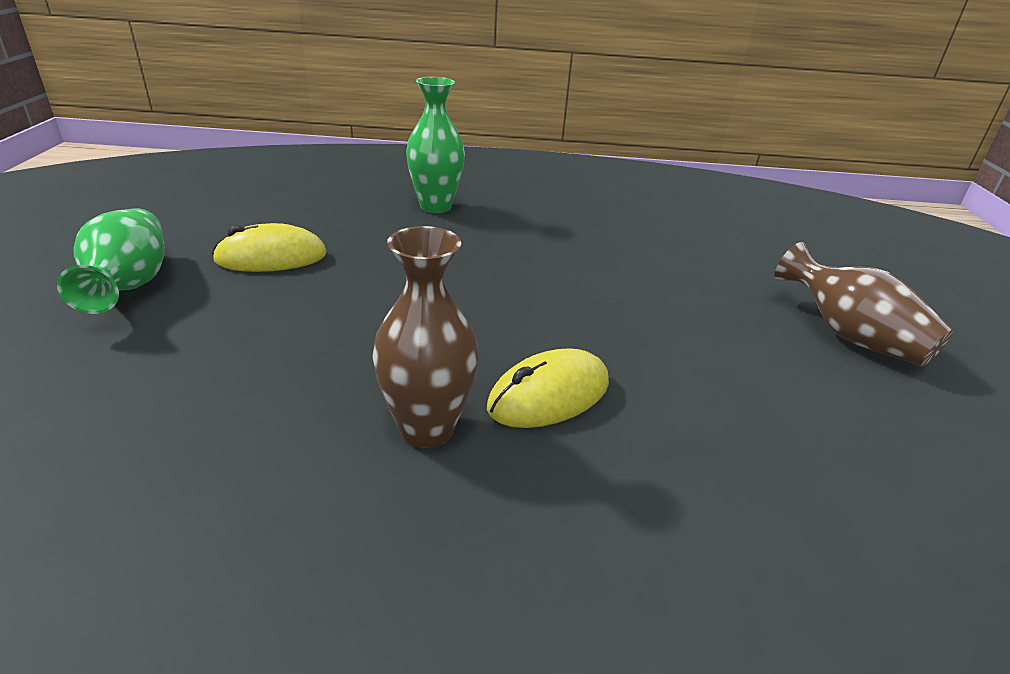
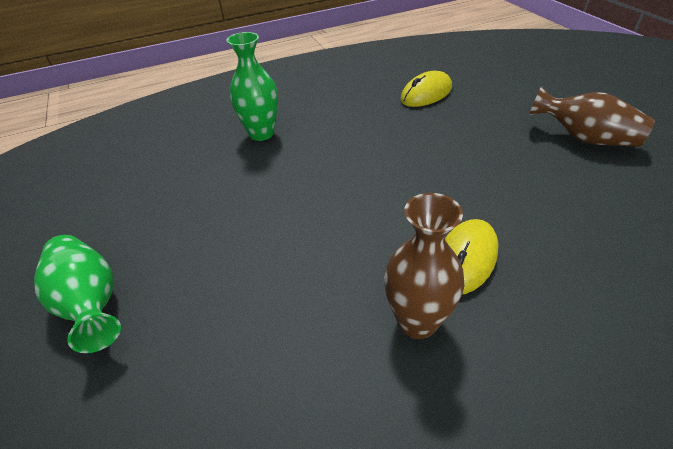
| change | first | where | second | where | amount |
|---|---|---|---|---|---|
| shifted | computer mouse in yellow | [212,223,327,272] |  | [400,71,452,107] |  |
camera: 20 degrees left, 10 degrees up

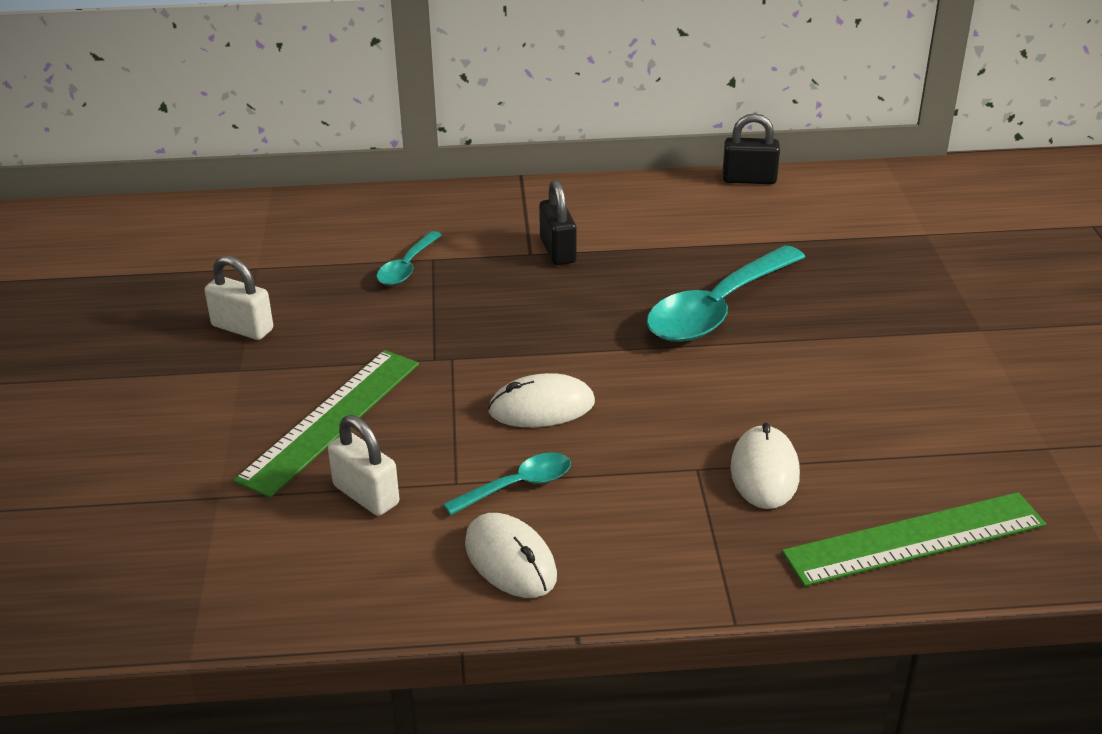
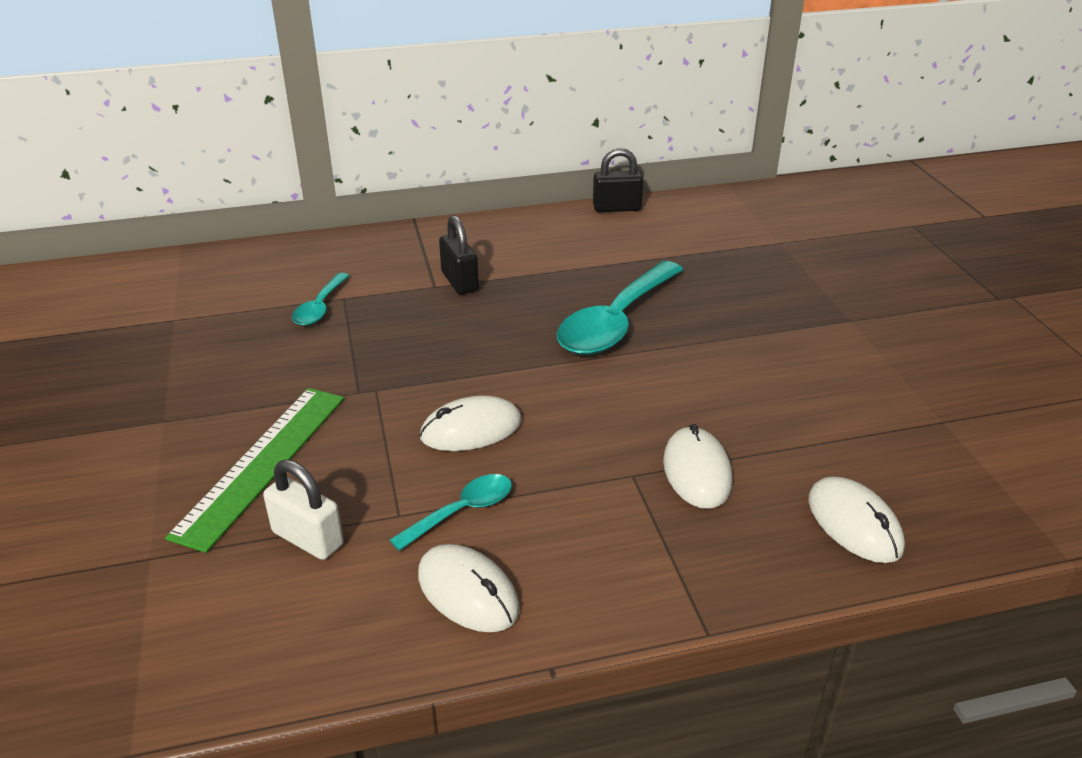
| change | first | where | second | where | amount |
|---|---|---|---|---|---|
| swapped | straightedge in emerald | [782,492,1046,587] | computer mouse in snow-white | [808,476,905,563] |  |
| gone | lock in snow-white | [205,255,273,340] |  |  |  |
camera: 10 degrees left, 0 degrees up

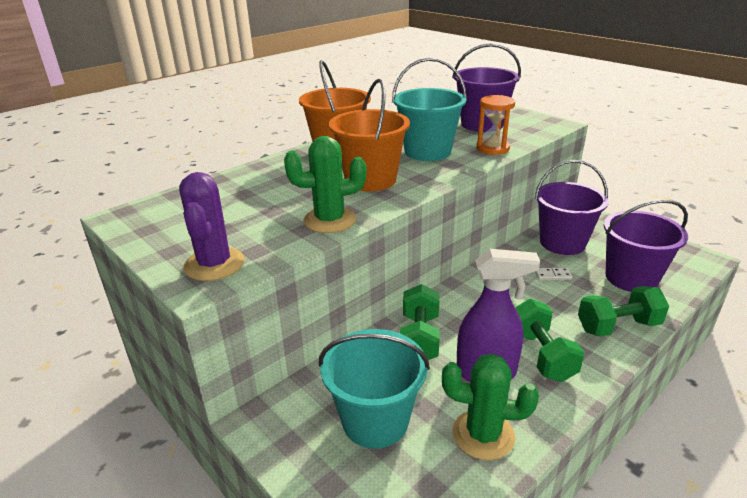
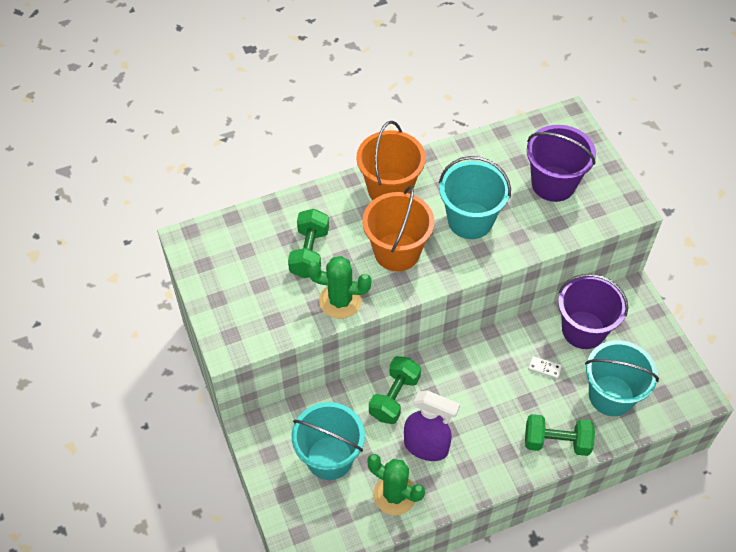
| change | first | where | second | where | amount |
|---|---|---|---|---|---|
| shifted | hand weight in emerald | [515,299,585,382] |  | [288,209,329,278] |  |
| repainted | sand bucket in royal purple | [604,199,688,292] | sand bucket in turquoise | [585,340,659,416] |  |
| gone | prickly plant in royal purple | [179,172,244,281] |  |  |  |
| gone | sandglass in bright orange | [476,95,515,155] |  |  |  |
camera: 20 degrees right, 25 degrees up

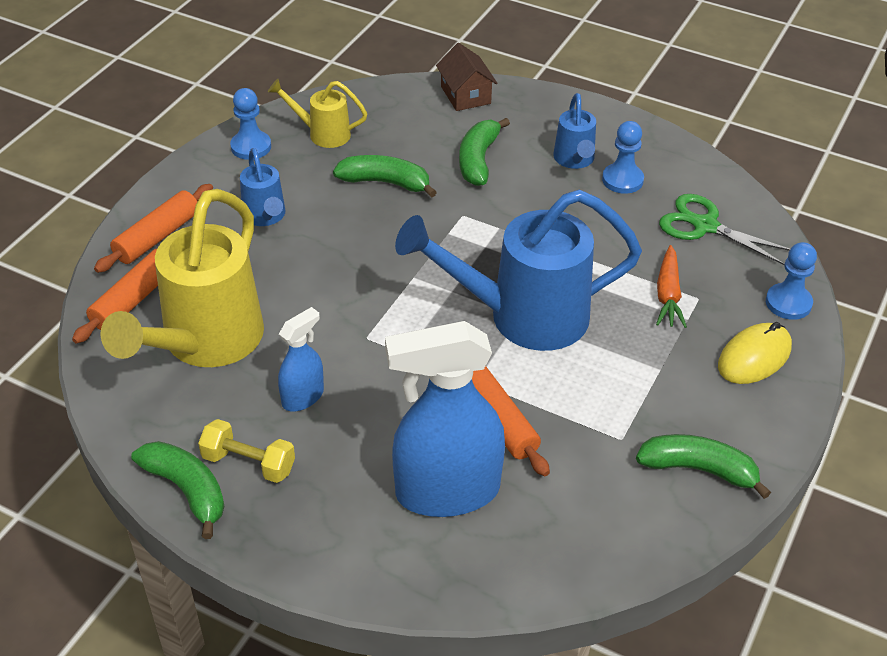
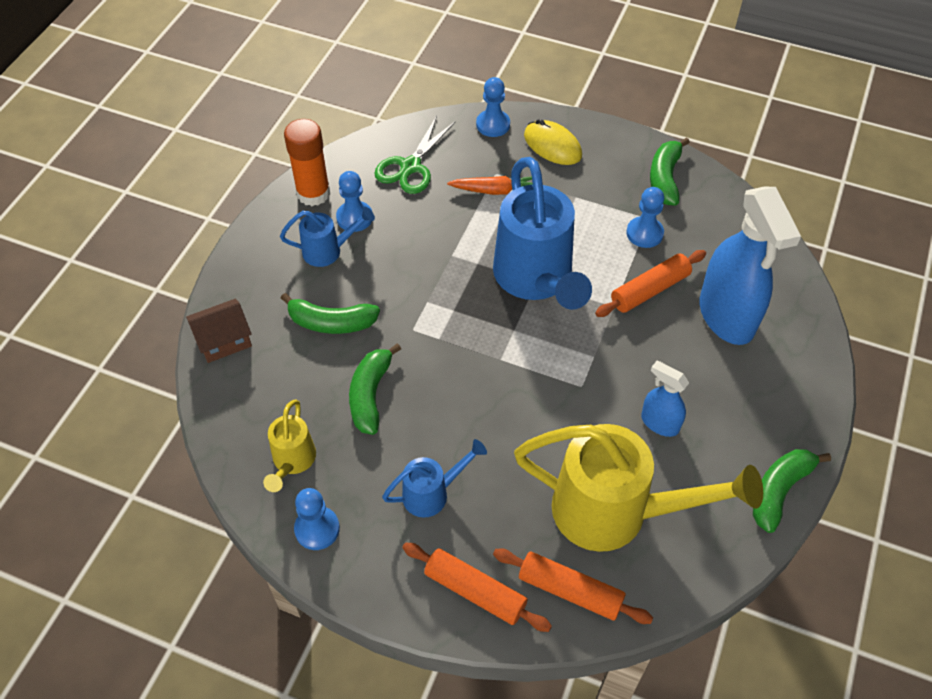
| change | first | where | second | where | amount |
|---|---|---|---|---|---|
| new |  |  | stick of glue in bright orange | [284,119,330,206] |  |
| new |  |  | game pawn in cobalt | [626,187,664,248] |  |
| gone | hand weight in yellow | [198,419,295,483] |  |  |  |
camera: 95 degrees left, 10 degrees up

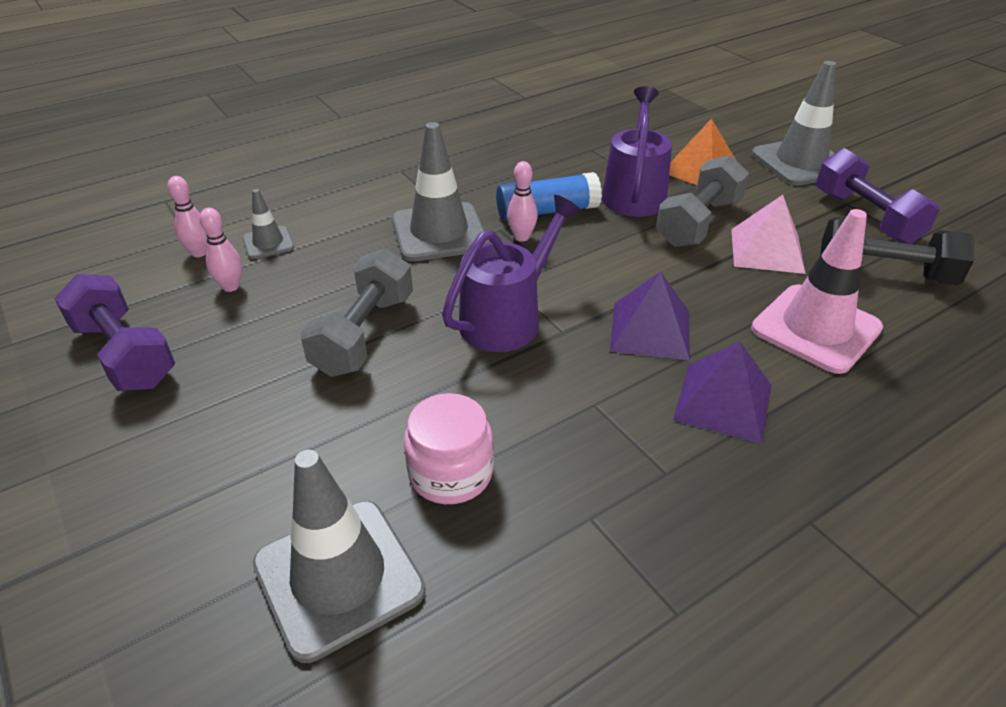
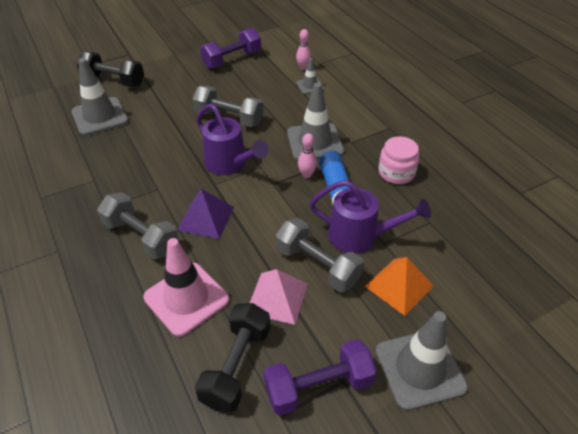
| change | first | where | second | where | amount |
|---|---|---|---|---|---|
| new |  |  | hand weight in ebony | [76,52,144,87] |  |
| swapped | pyramid shape in royal purple | [673,342,771,444] | hand weight in gray | [97,192,179,259] |  |
| shifted | jar in rose-pink | [404,393,493,504] |  | [378,136,419,184] |  |
| gone | skittle in rose-pink | [200,208,242,292] |  |  |  |
camera: 95 degrees right, 5 degrees up

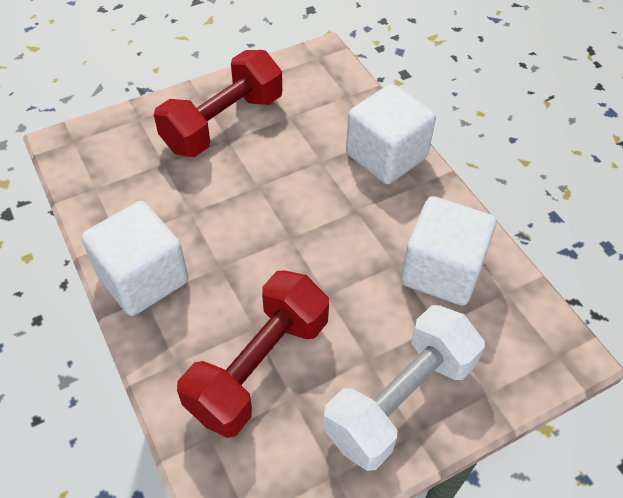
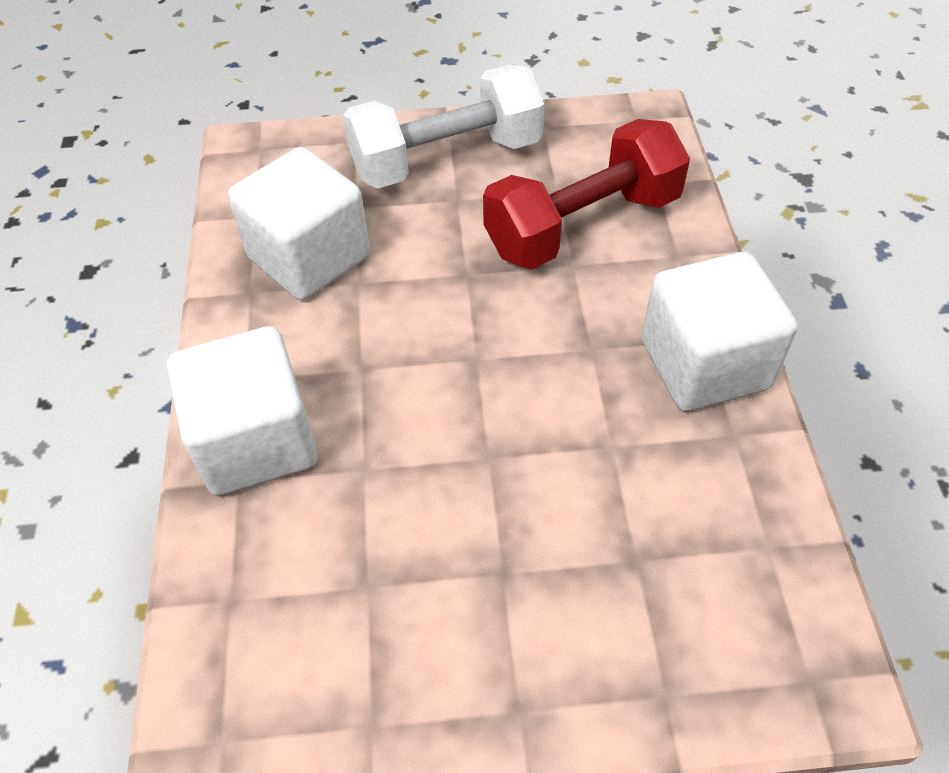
| change | first | where | second | where | amount |
|---|---|---|---|---|---|
| gone | hand weight in crimson | [154,50,282,157] |  |  |  |
camera: 155 degrees left, 0 degrees up

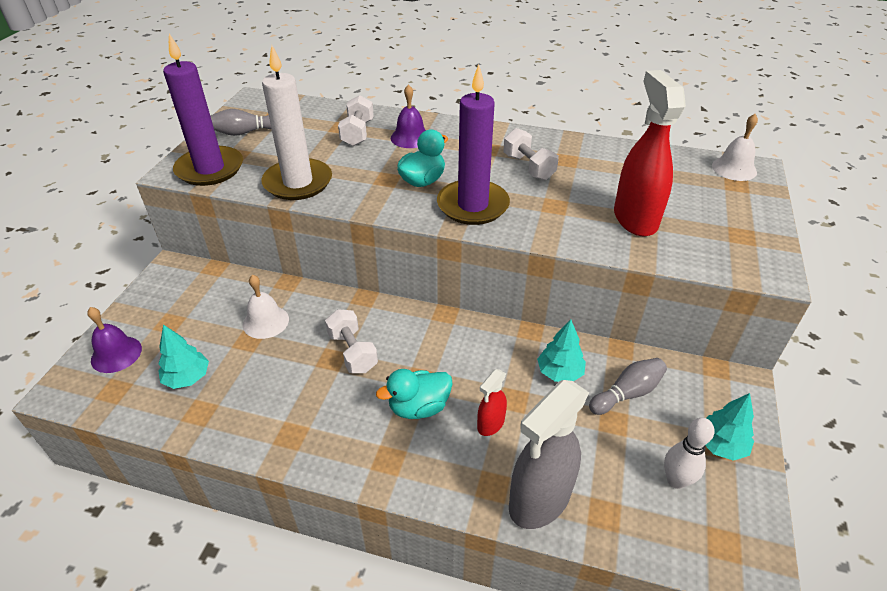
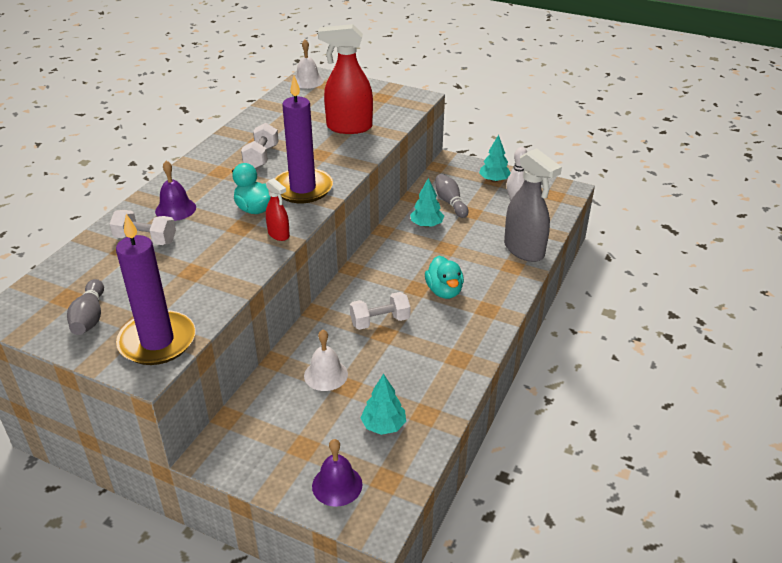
| change | first | where | second | where | amount |
|---|---|---|---|---|---|
| rotated | hand weight in snow-white | [503,128,559,180] |  | [241,123,279,169] | 60 degrees counterclockwise |
| shifted | spray bottle in crimson | [477,369,507,436] |  | [266,178,290,241] |  |
| gone | wax candle in snow-white | [261,45,332,200] |  |  |  |
camera: 80 degrees left, 5 degrees down

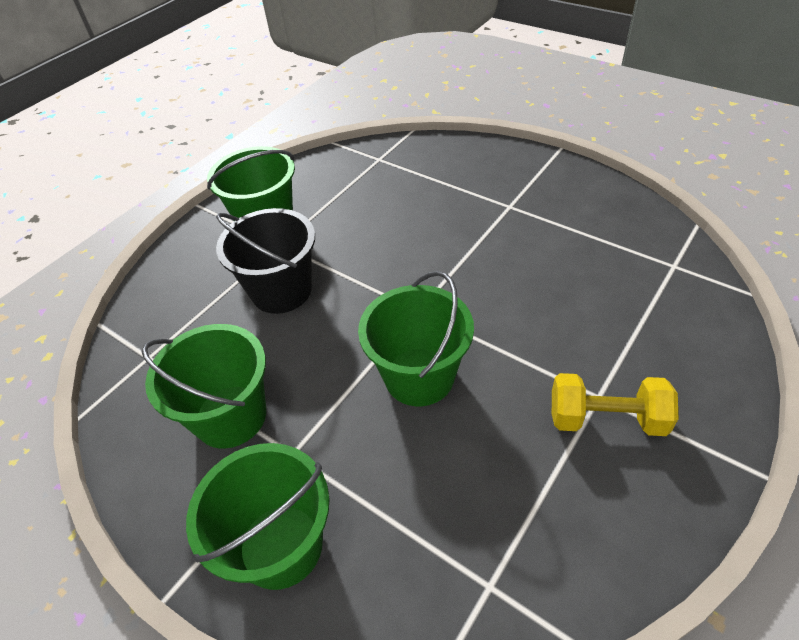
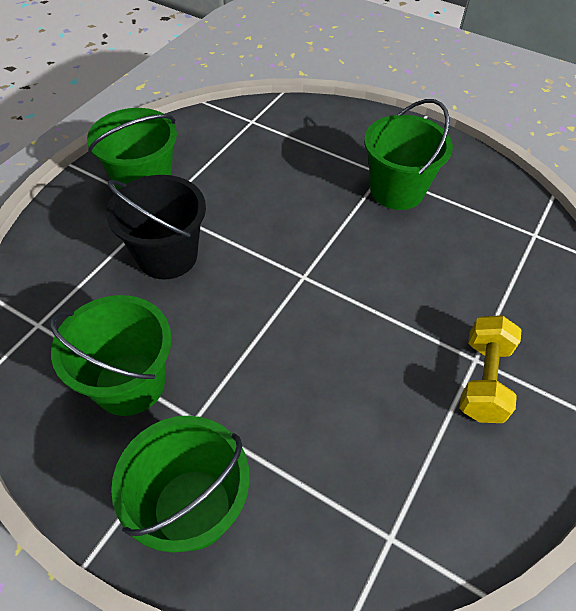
| change | first | where | second | where | amount |
|---|---|---|---|---|---|
| shifted | sand bucket in emerald | [358,271,474,406] |  | [364,99,453,210] |  |
| rotated | hand weight in yellow | [552,373,678,436] |  | [459,315,522,423] | 75 degrees counterclockwise |
camera: 10 degrees left, 5 degrees up

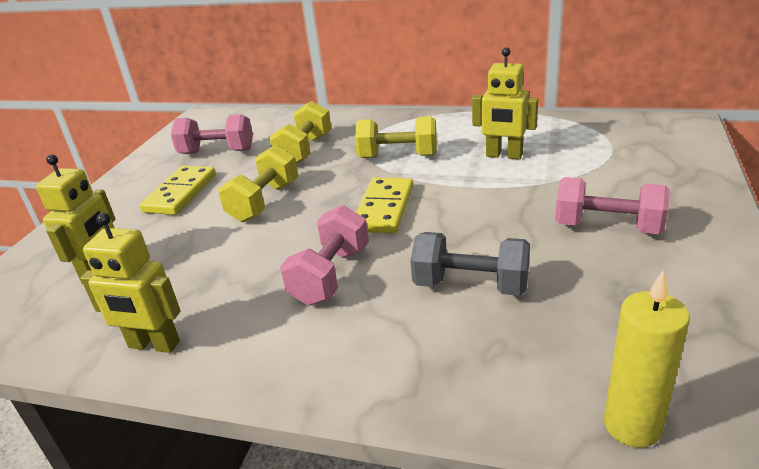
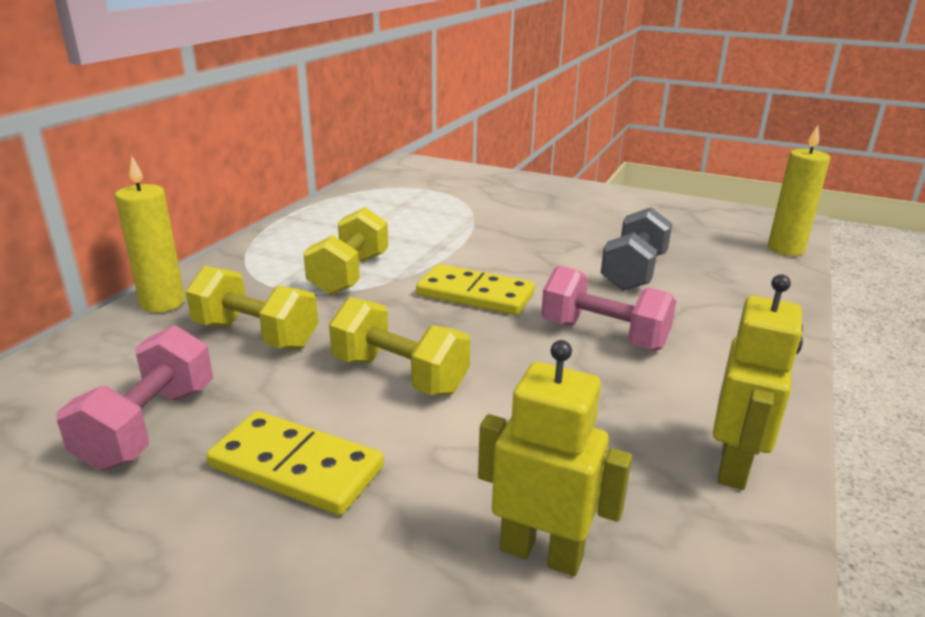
| change | first | where | second | where | amount |
|---|---|---|---|---|---|
| new |  |  | wax candle in yellow | [115,156,185,313] |  |
| gone | robot in yellow | [472,47,538,160] |  |  |  |
| gone | hand weight in rose-pink | [555,177,670,234] |  |  |  |
camera: 85 degrees left, 5 degrees down

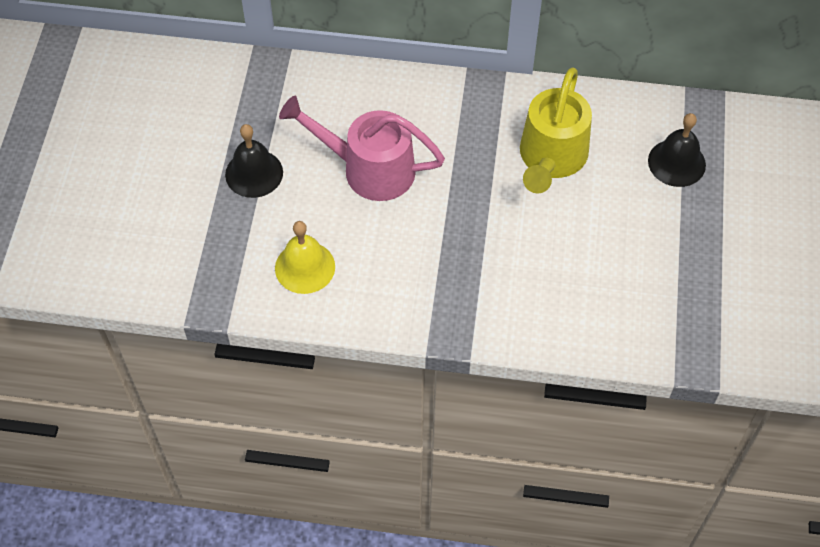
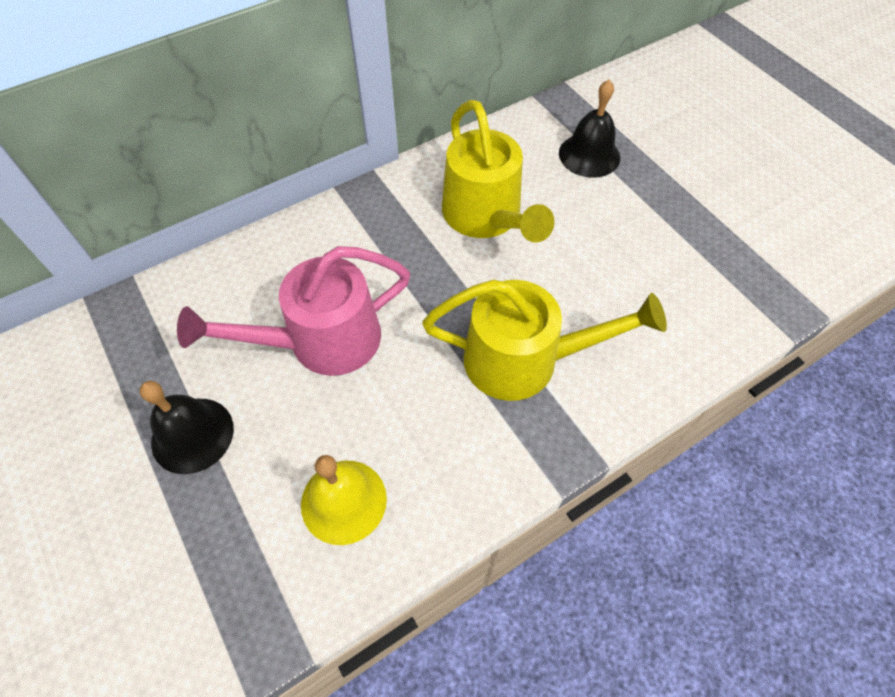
| change | first | where | second | where | amount |
|---|---|---|---|---|---|
| new |  |  | watering can in yellow | [422,280,667,401] |  |
camera: 40 degrees left, 0 degrees up

